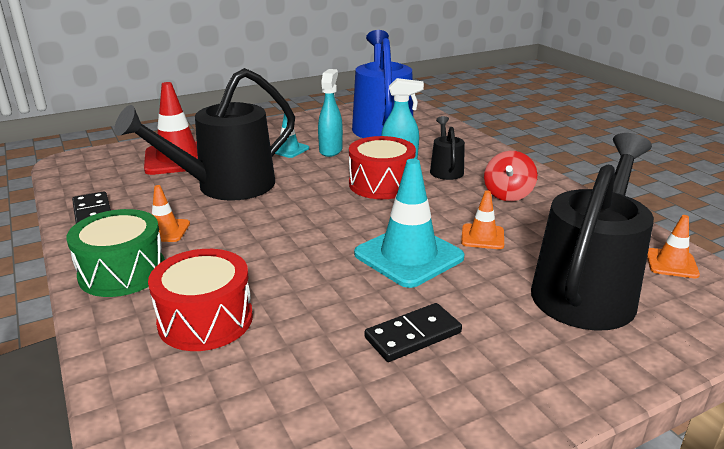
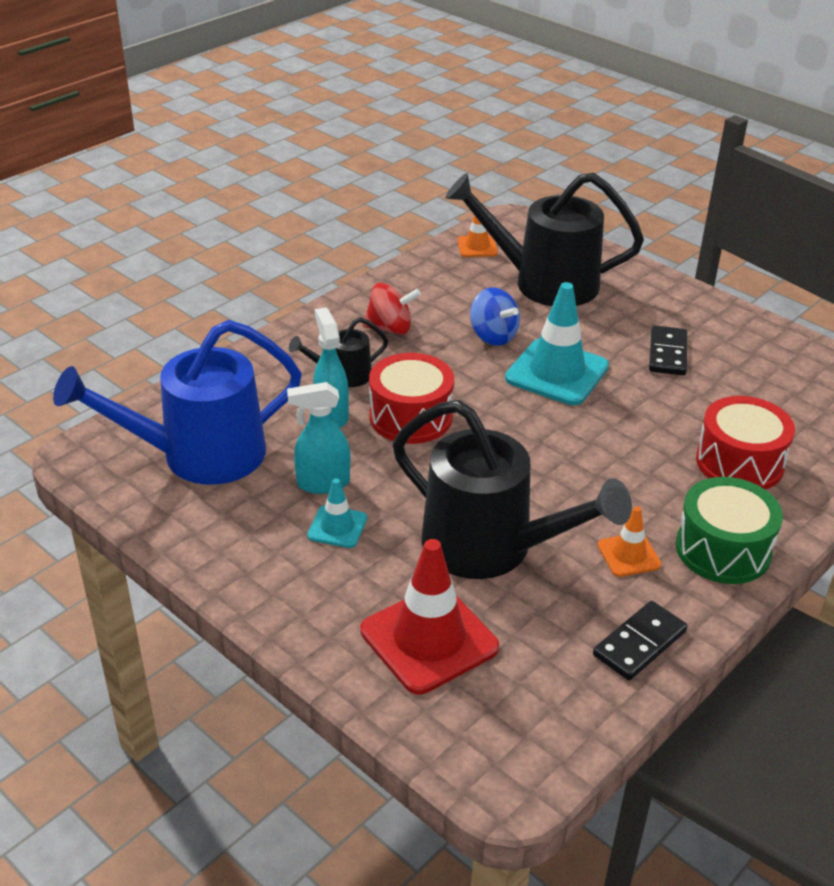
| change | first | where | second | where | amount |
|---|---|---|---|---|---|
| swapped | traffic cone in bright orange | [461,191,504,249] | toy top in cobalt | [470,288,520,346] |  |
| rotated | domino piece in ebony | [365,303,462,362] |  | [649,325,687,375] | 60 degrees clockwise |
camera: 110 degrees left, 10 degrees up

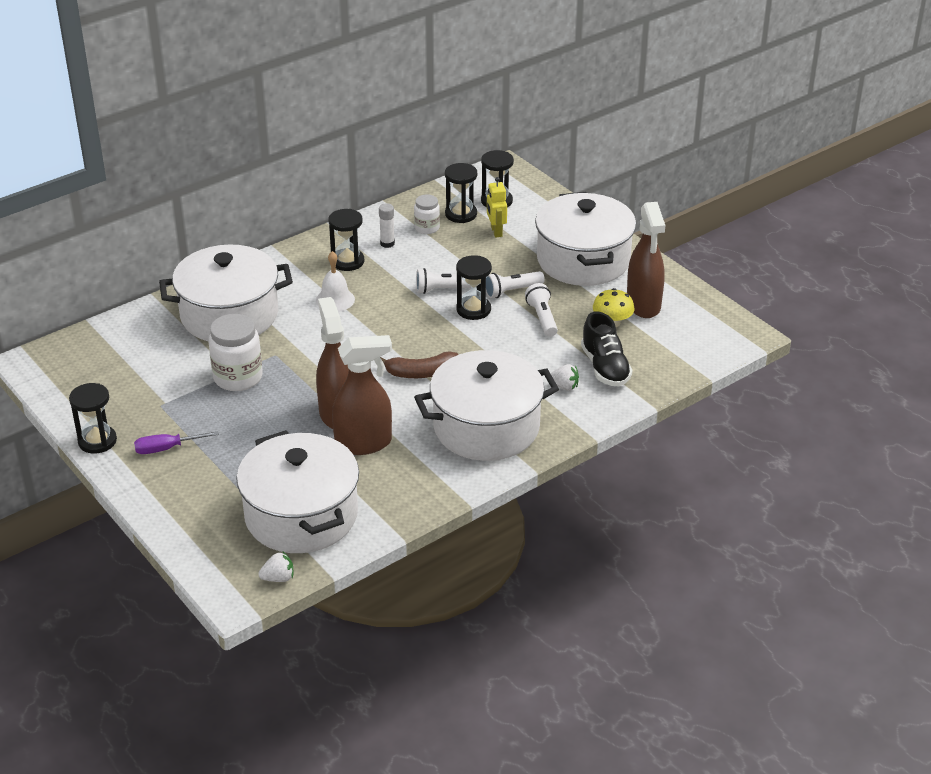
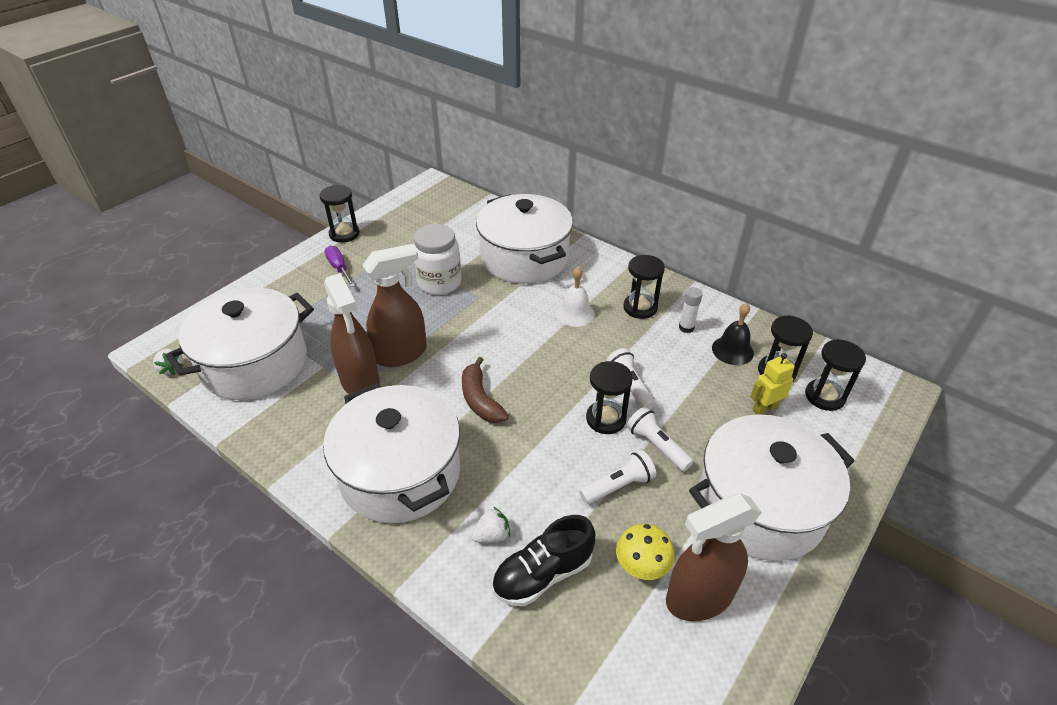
| change | first | where | second | where | amount |
|---|---|---|---|---|---|
| rotated | strawberry in snow-white | [550,364,579,391] |  | [471,507,510,543] | 120 degrees counterclockwise |
| swapped | jar in snow-white | [414,194,440,234] | hand bell in ebony | [712,303,754,365] |  |
camera: 75 degrees right, 5 degrees up

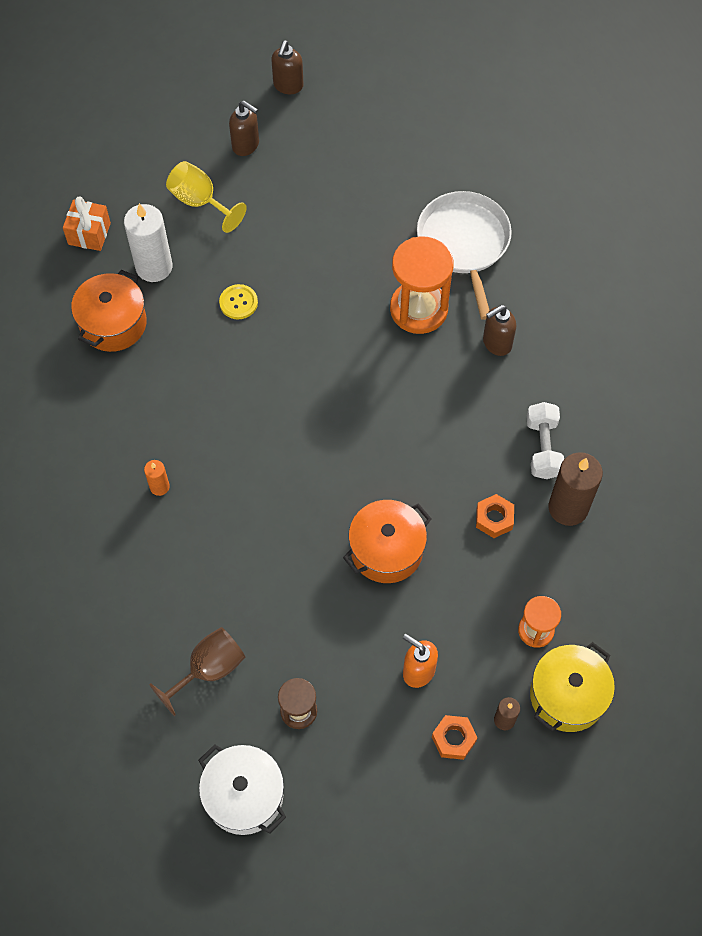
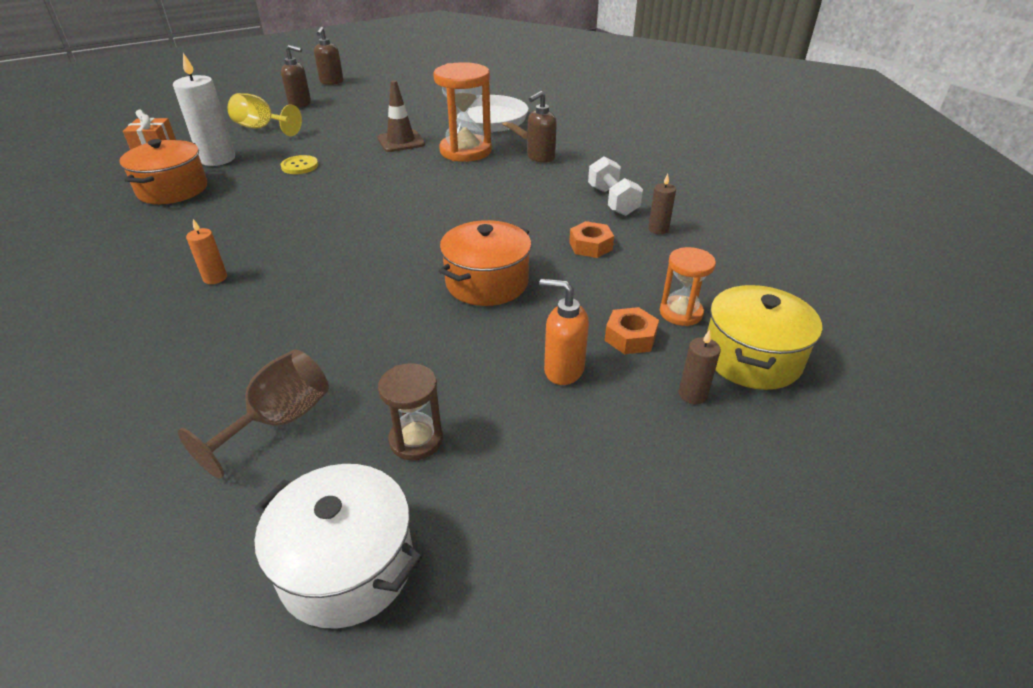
| change | first | where | second | where | amount |
|---|---|---|---|---|---|
| new |  |  | traffic cone in dark brown | [377,80,425,152] |  |
| shifted | nut in bright orange | [432,715,478,760] |  | [605,307,659,354] |  |
| scaled | wax candle in dark brown | [549,452,603,526] |  | [648,174,676,234] | x0.50 |
camera: 15 degrees left, 25 degrees down

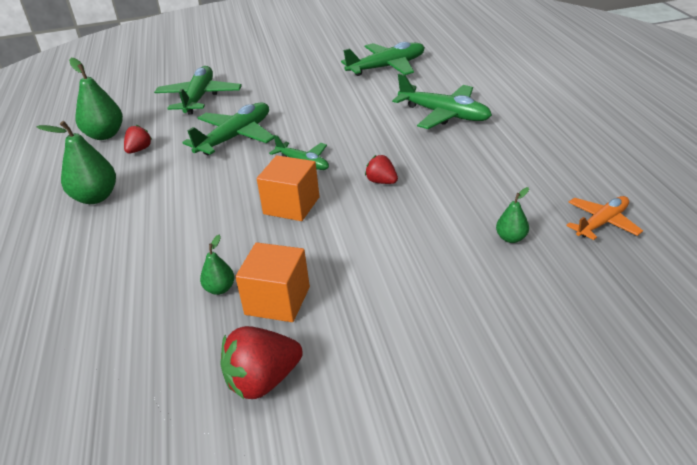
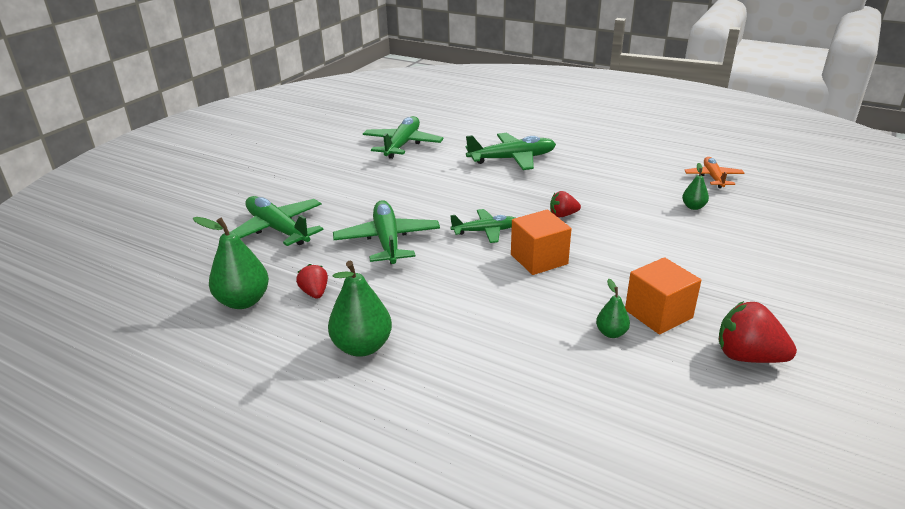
| change | first | where | second | where | amount |
|---|---|---|---|---|---|
| rotated | strawberry in crimson | [220,326,303,399] |  | [718,301,797,363] | 105 degrees clockwise |
camera: 50 degrees left, 5 degrees down

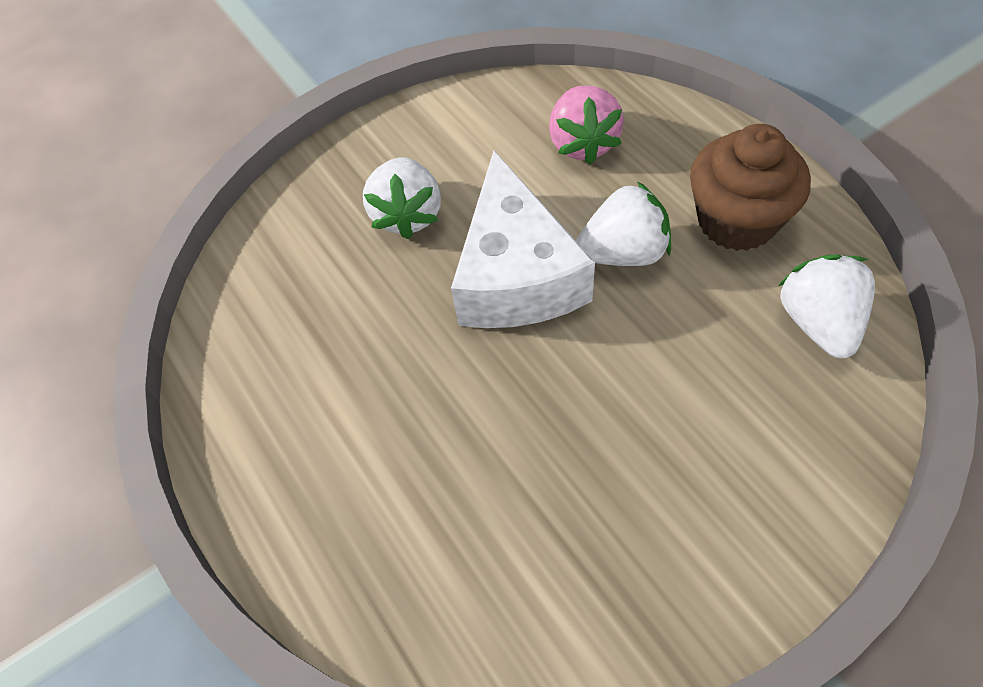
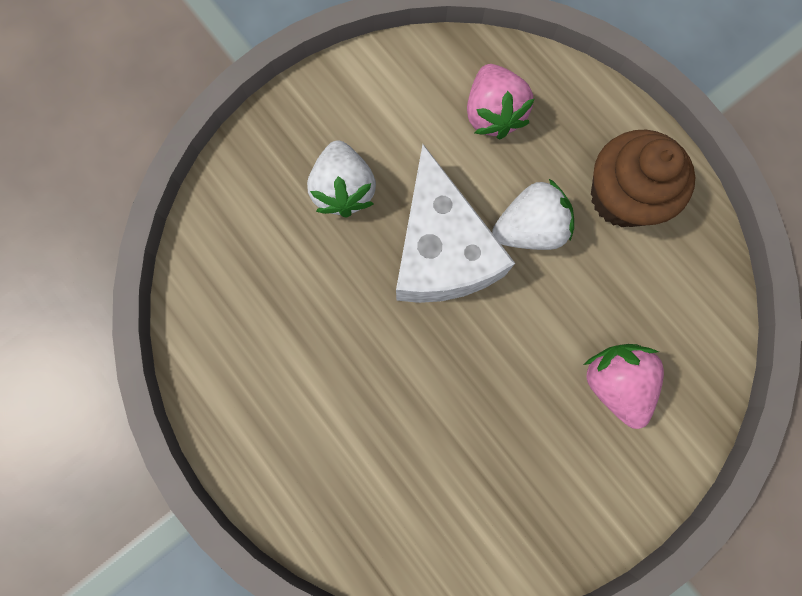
| change | first | where | second | where | amount |
|---|---|---|---|---|---|
| new |  |  | strawberry in rose-pink | [584,344,664,429] |  |
| gone | strawberry in snow-white | [778,254,875,358] |  |  |  |
camera: 10 degrees left, 20 degrees up

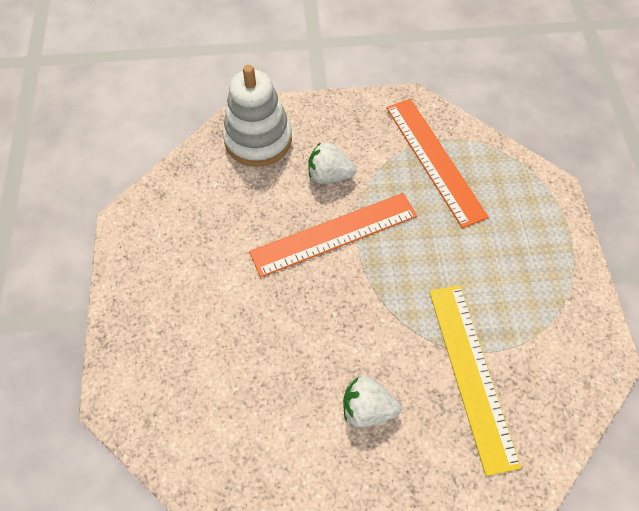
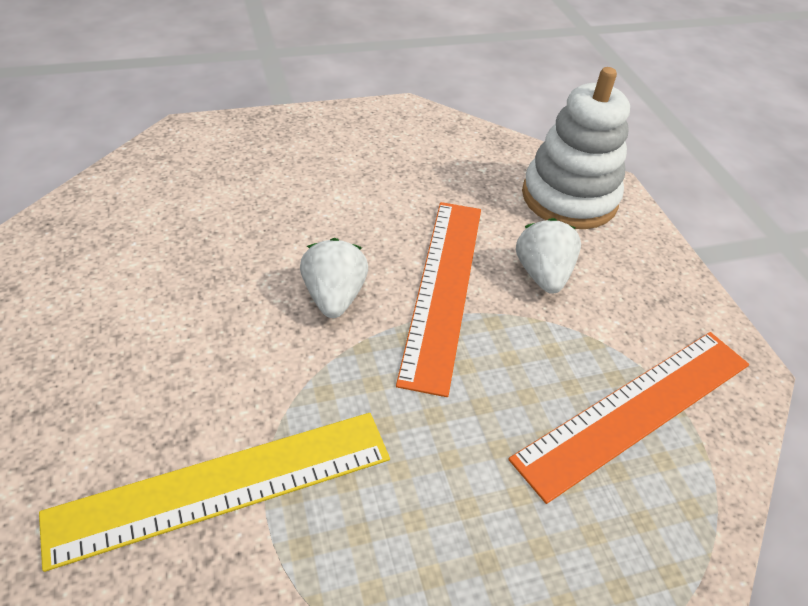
| change | first | where | second | where | amount |
|---|---|---|---|---|---|
| shifted | strawberry in snow-white | [343,376,401,427] |  | [300,238,368,318] |  |
| rotated | straightedge in bright orange | [249,193,417,277] |  | [396,202,481,397] | 45 degrees clockwise |
camera: 75 degrees right, 15 degrees down

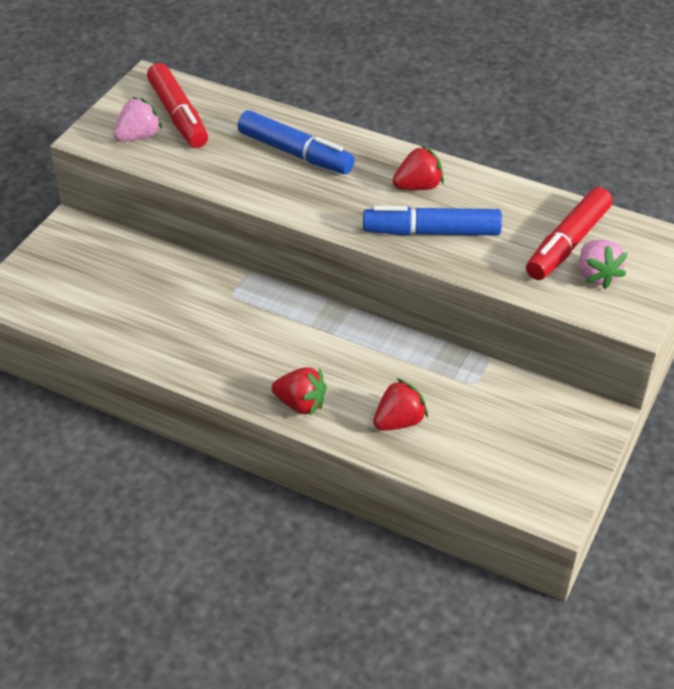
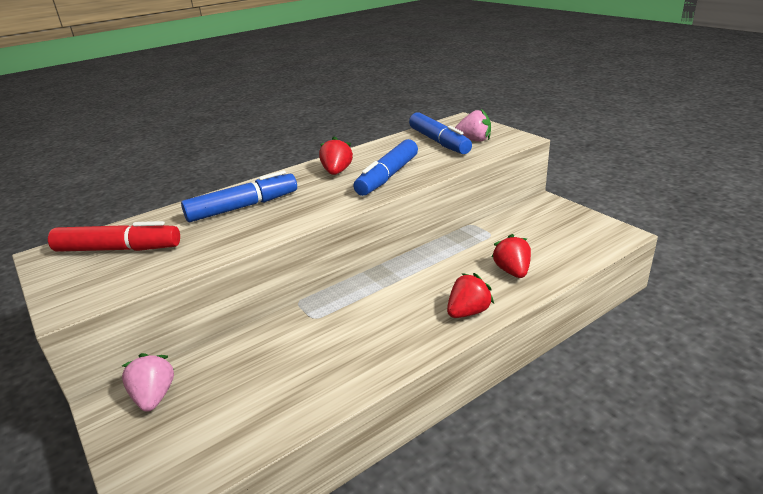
| change | first | where | second | where | amount |
|---|---|---|---|---|---|
| shifted | strawberry in rose-pink | [113,97,162,142] |  | [122,353,175,412] |  |
| repainted | marker pen in crimson | [526,187,612,280] | marker pen in cobalt | [409,112,472,154] |  |
camera: 60 degrees left, 15 degrees down

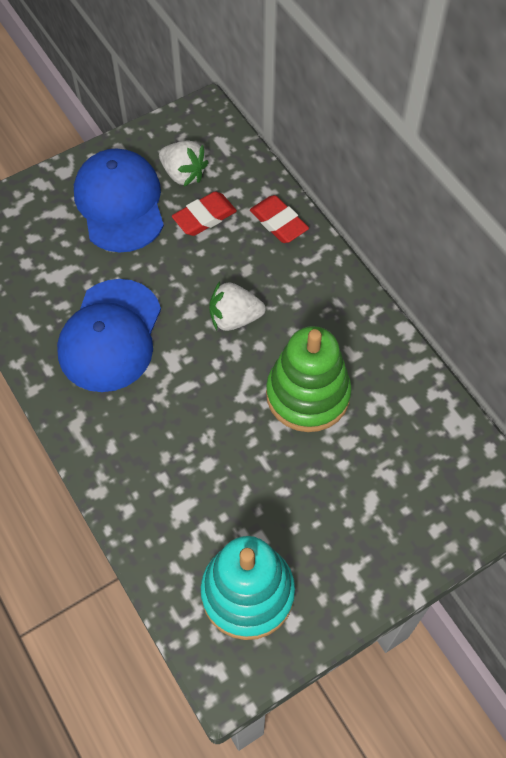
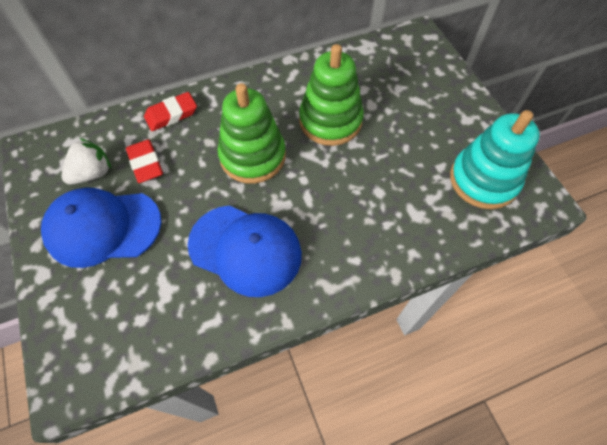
| change | first | where | second | where | amount |
|---|---|---|---|---|---|
| swapped | strawberry in snow-white | [209,282,266,331] | ring stacker in emerald | [218,83,286,184] |  |
camera: 80 degrees left, 0 degrees up

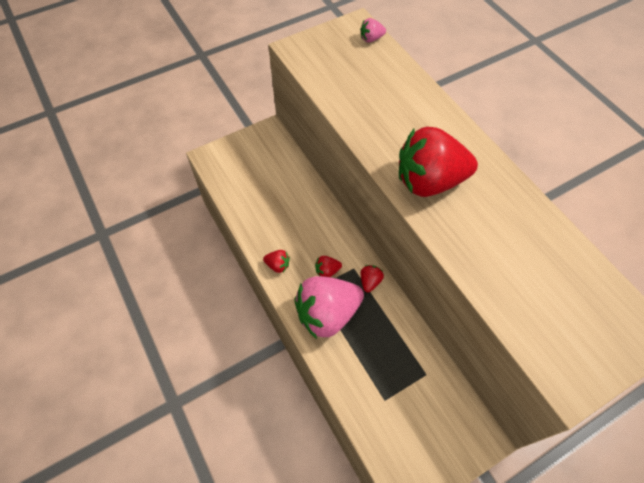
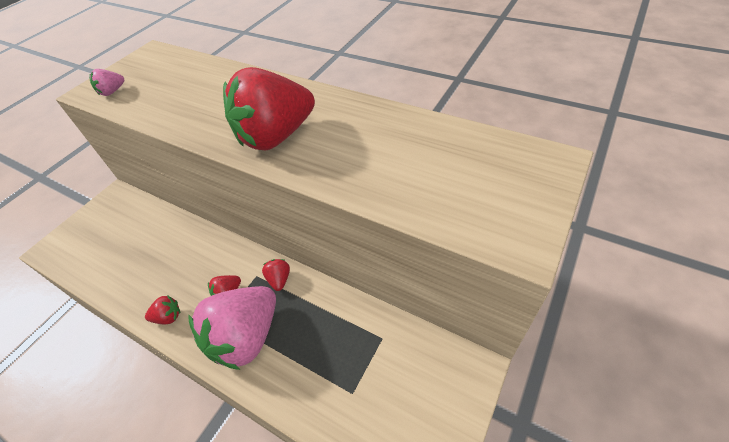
| change | first | where | second | where | amount |
|---|---|---|---|---|---|
| shifted | strawberry in rose-pink | [360,18,386,43] |  | [89,69,125,96] |  |
camera: 25 degrees left, 10 degrees down

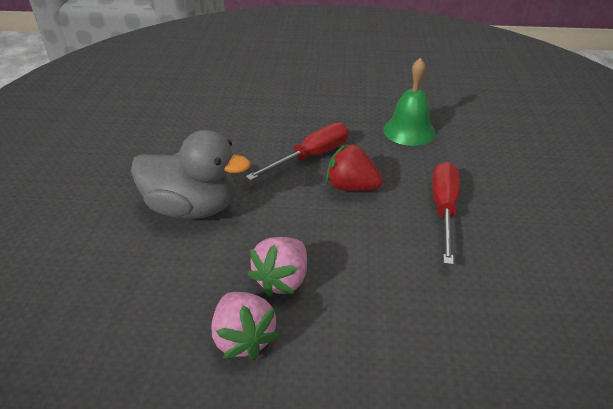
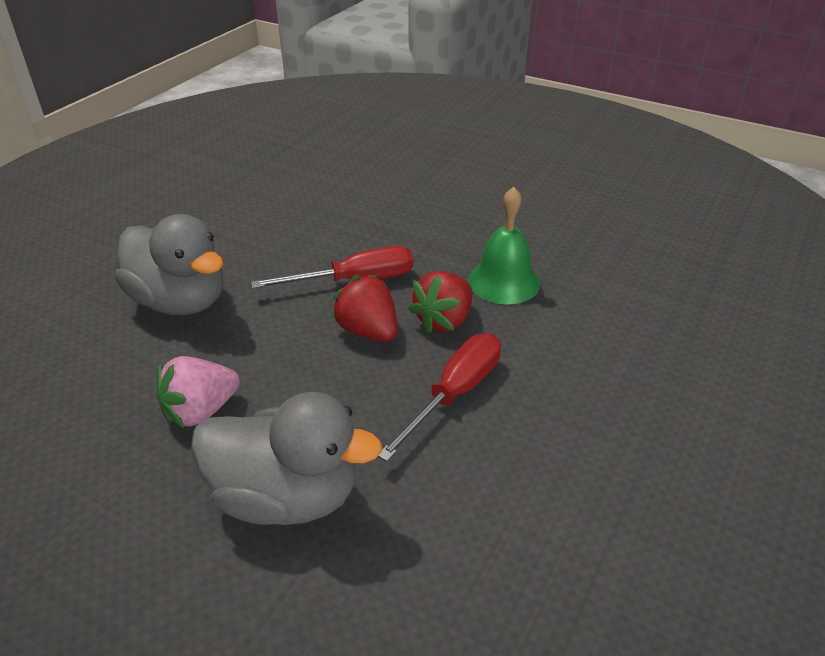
| change | first | where | second | where | amount |
|---|---|---|---|---|---|
| new |  |  | duck in gray | [191,392,383,525] |  |
| new |  |  | strawberry in crimson | [408,271,472,333] |  |
| gone | strawberry in rose-pink | [211,292,280,360] |  |  |  |
camera: 25 degrees right, 0 degrees up

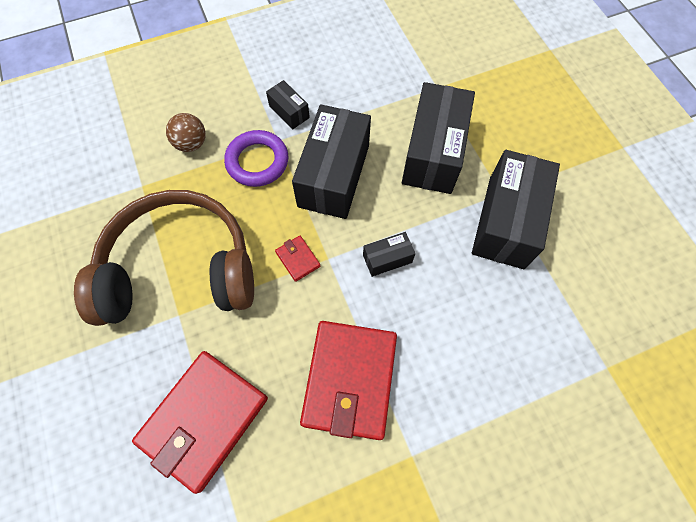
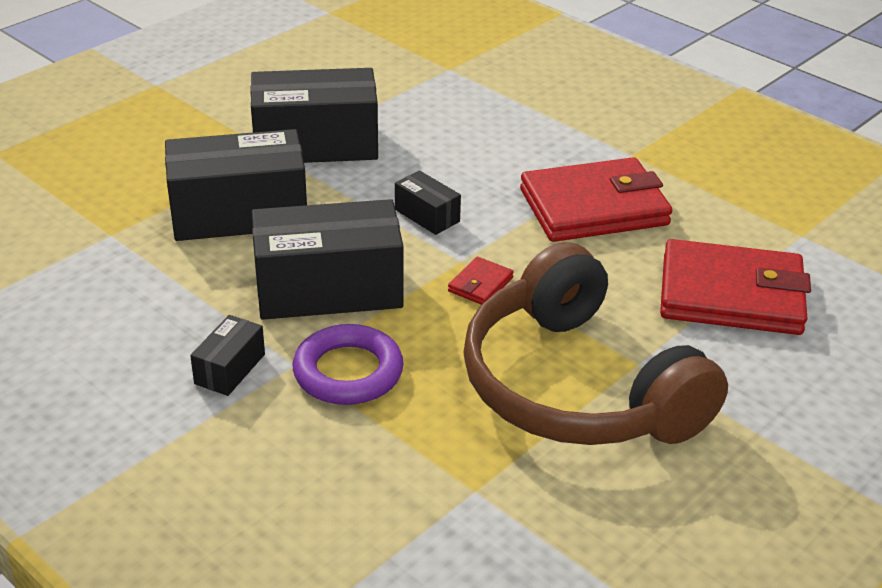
| change | first | where | second | where | amount |
|---|---|---|---|---|---|
| gone | play ball in dark brown | [166,113,206,152] |  |  |  |
camera: 115 degrees left, 30 degrees down

